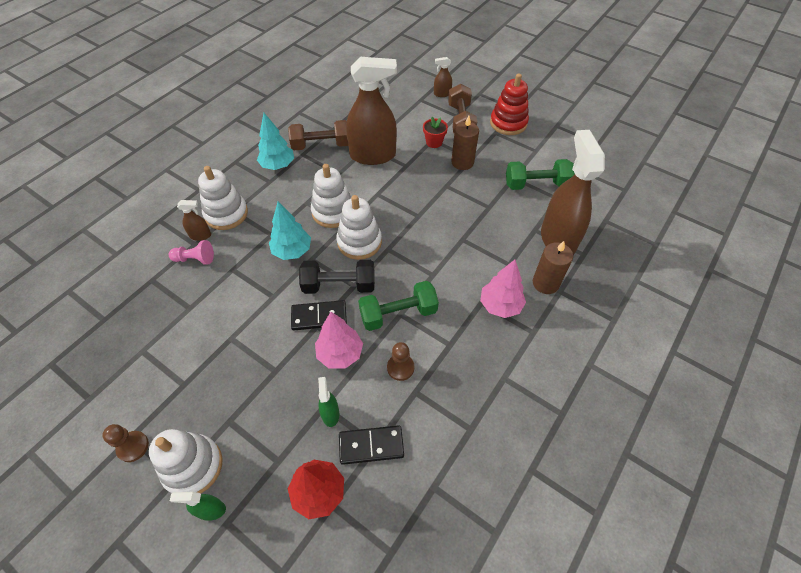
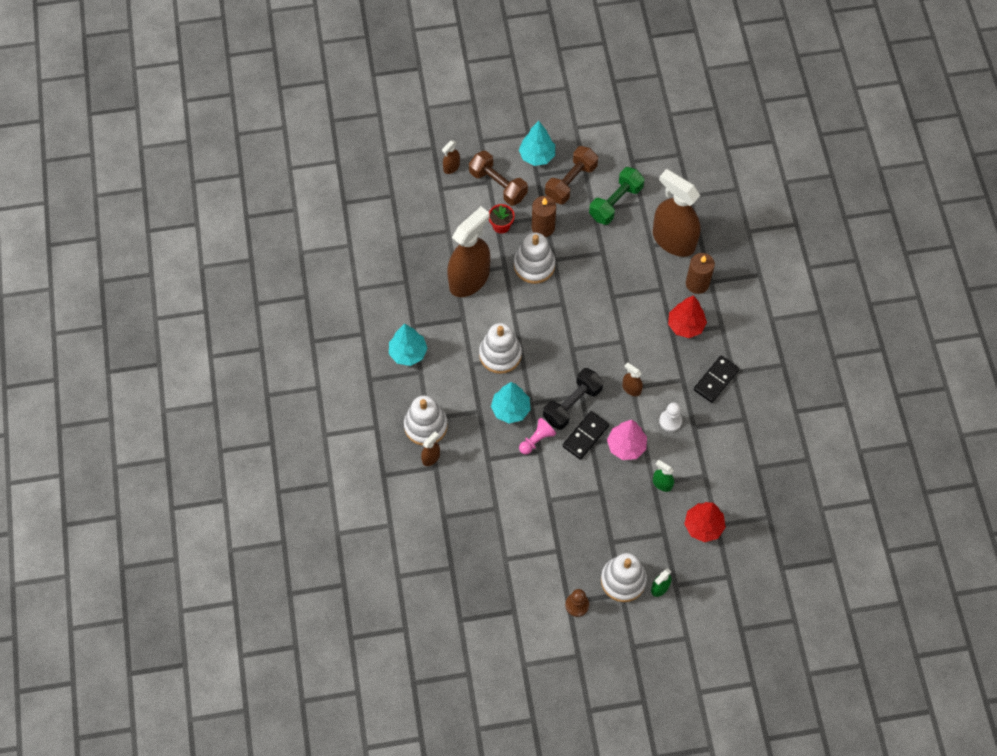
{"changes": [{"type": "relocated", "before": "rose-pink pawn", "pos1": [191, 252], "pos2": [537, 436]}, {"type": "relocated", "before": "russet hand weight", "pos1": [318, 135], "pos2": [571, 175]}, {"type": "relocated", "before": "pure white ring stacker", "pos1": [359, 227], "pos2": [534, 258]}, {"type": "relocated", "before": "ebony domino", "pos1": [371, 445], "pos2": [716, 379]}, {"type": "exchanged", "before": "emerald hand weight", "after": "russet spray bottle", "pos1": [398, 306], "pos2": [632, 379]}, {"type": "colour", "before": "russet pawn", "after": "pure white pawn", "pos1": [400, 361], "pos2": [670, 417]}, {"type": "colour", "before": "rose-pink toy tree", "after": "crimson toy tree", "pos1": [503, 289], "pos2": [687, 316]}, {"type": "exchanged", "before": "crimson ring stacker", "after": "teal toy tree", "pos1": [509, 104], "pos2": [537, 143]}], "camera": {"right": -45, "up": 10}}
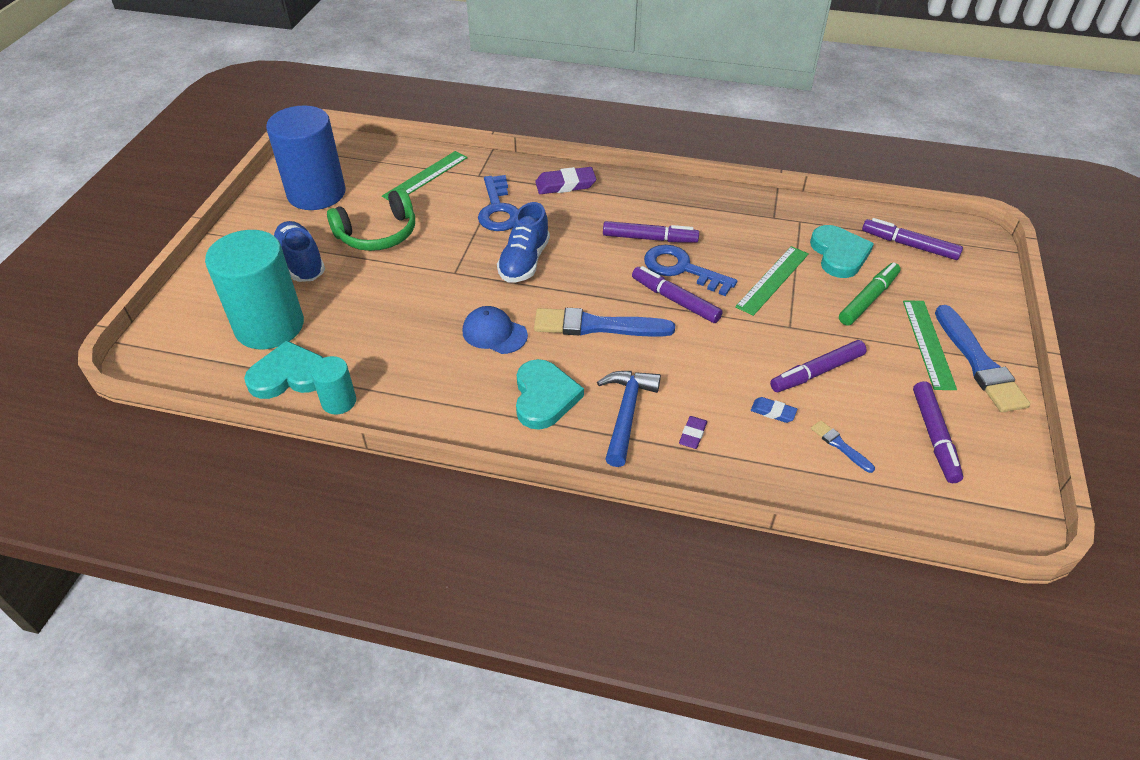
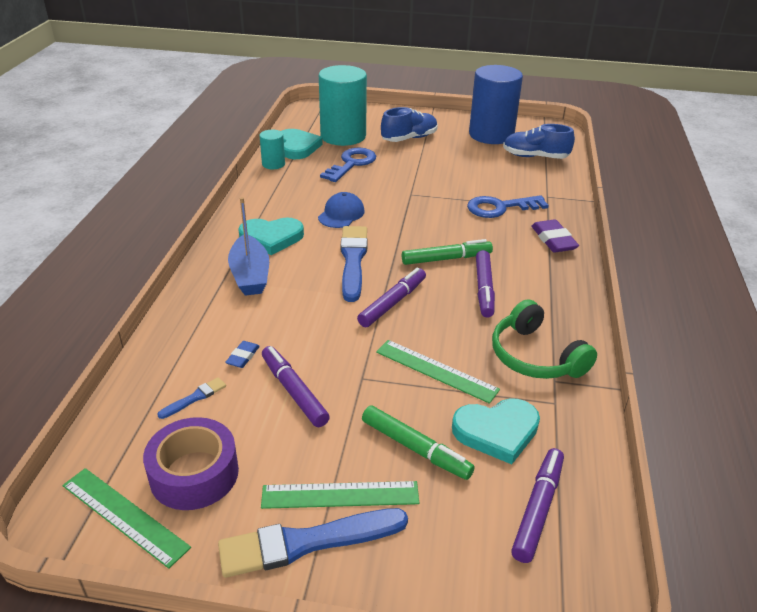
{"changes": [{"type": "relocated", "before": "emerald headset", "pos1": [371, 219], "pos2": [544, 339]}, {"type": "relocated", "before": "emerald ruler", "pos1": [425, 175], "pos2": [127, 518]}, {"type": "relocated", "before": "cobalt lace-up shoe", "pos1": [523, 242], "pos2": [539, 141]}, {"type": "exchanged", "before": "cobalt carpenter's hammer", "after": "cobalt boat", "pos1": [629, 419], "pos2": [248, 246]}, {"type": "relocated", "before": "cobalt door key", "pos1": [690, 270], "pos2": [348, 165]}, {"type": "missing", "before": "royal purple gum eraser", "pos1": [693, 432]}, {"type": "exchanged", "before": "royal purple marker", "after": "royal purple tape", "pos1": [938, 432], "pos2": [191, 463]}, {"type": "appeared", "after": "emerald marker", "pos2": [447, 252]}], "camera": {"right": 85, "up": -10}}
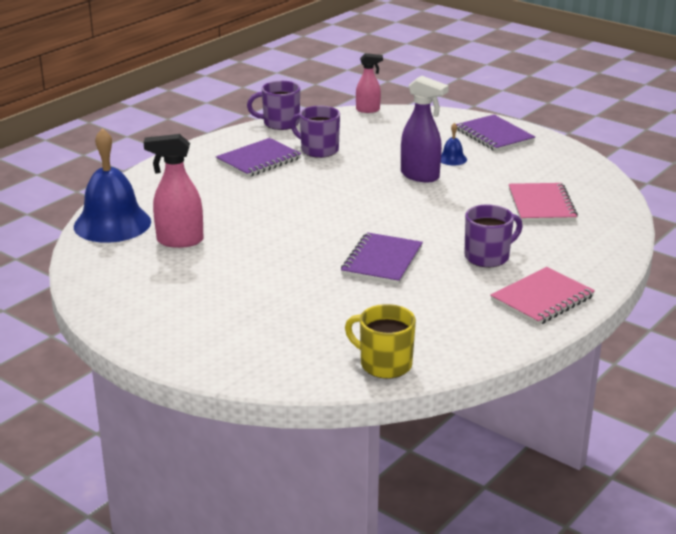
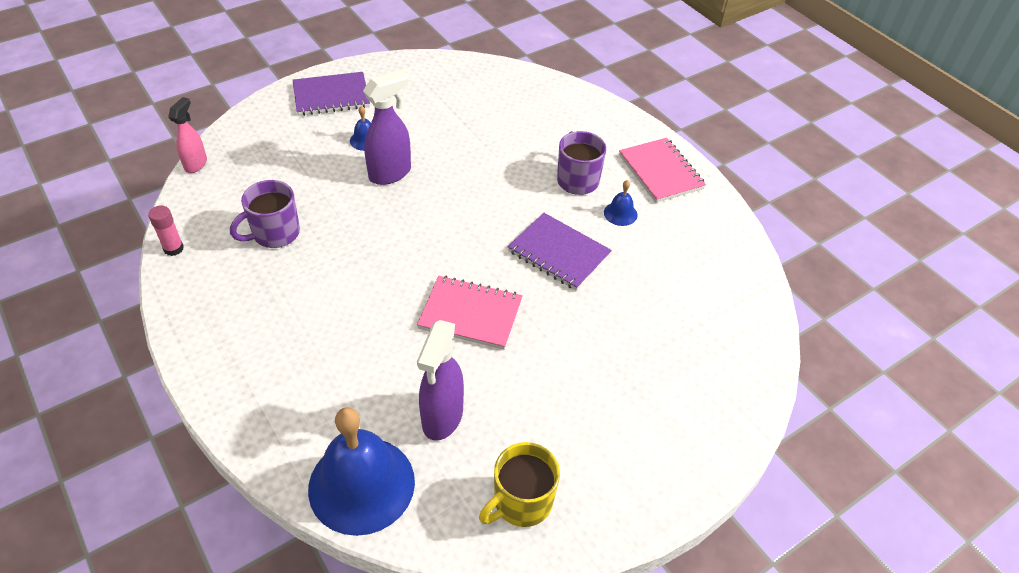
{"changes": [{"type": "colour", "before": "rose-pink spray bottle", "after": "royal purple spray bottle", "pos1": [173, 191], "pos2": [440, 380]}, {"type": "missing", "before": "royal purple exercise book", "pos1": [259, 158]}, {"type": "exchanged", "before": "royal purple coffee mug", "after": "rose-pink glue", "pos1": [273, 105], "pos2": [166, 230]}, {"type": "relocated", "before": "yellow coffee mug", "pos1": [380, 341], "pos2": [519, 484]}, {"type": "relocated", "before": "rose-pink exercise book", "pos1": [543, 202], "pos2": [470, 312]}, {"type": "appeared", "after": "cobalt bell", "pos2": [620, 203]}], "camera": {"right": -75, "up": 20}}
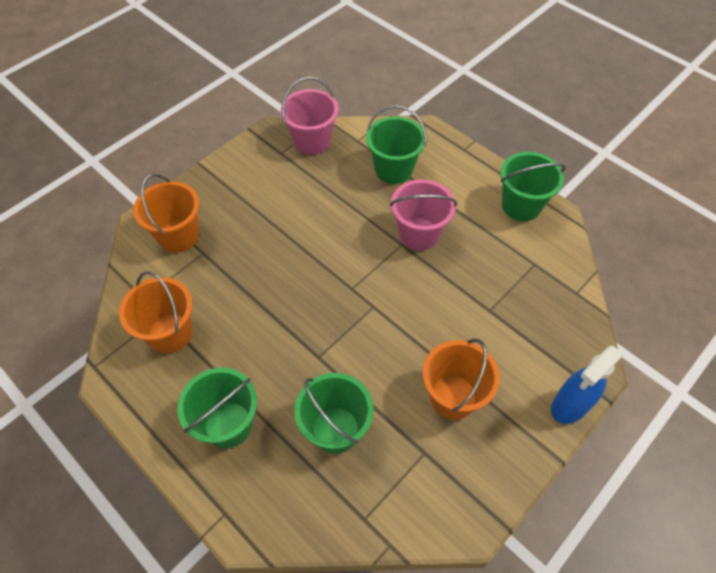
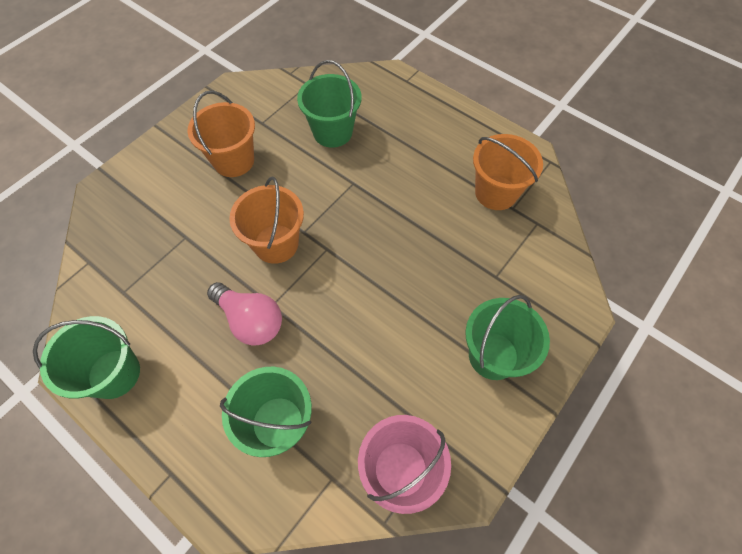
{"changes": [{"type": "relocated", "before": "orange-coloured bucket", "pos1": [166, 213], "pos2": [266, 220]}, {"type": "relocated", "before": "emerald bucket", "pos1": [217, 408], "pos2": [507, 337]}, {"type": "exchanged", "before": "rose-pink bucket", "after": "rose-pink light bulb", "pos1": [423, 215], "pos2": [244, 314]}, {"type": "missing", "before": "cobalt spray bottle", "pos1": [587, 385]}], "camera": {"right": 175, "up": 5}}
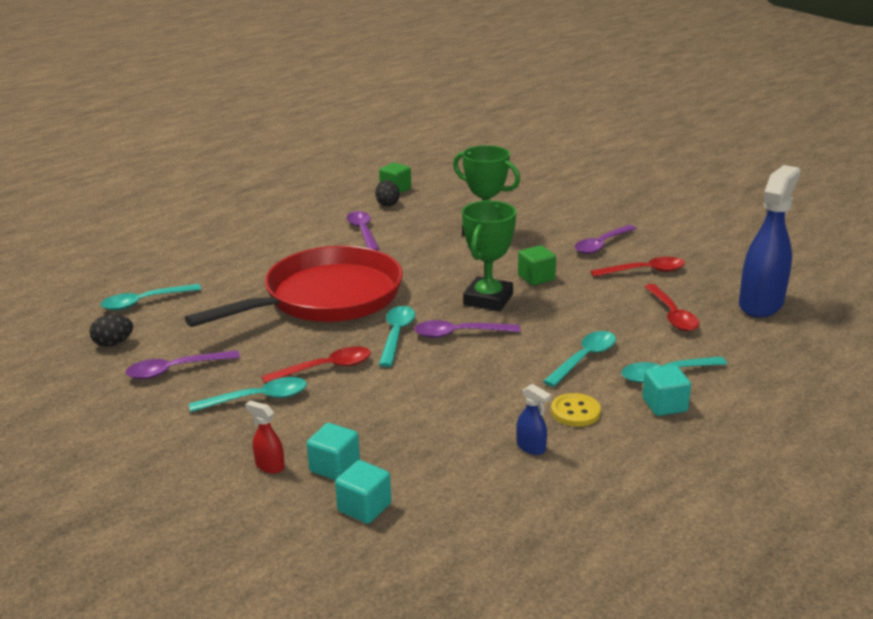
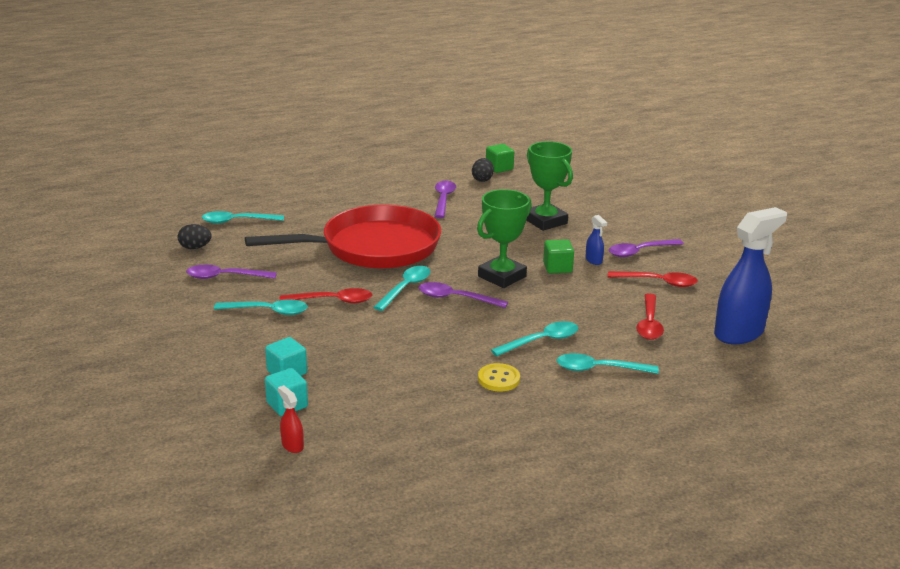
{"changes": [{"type": "relocated", "before": "crimson spray bottle", "pos1": [265, 437], "pos2": [291, 419]}, {"type": "relocated", "before": "cobalt spray bottle", "pos1": [534, 419], "pos2": [596, 240]}, {"type": "missing", "before": "teal block", "pos1": [666, 390]}], "camera": {"right": 20, "up": 0}}
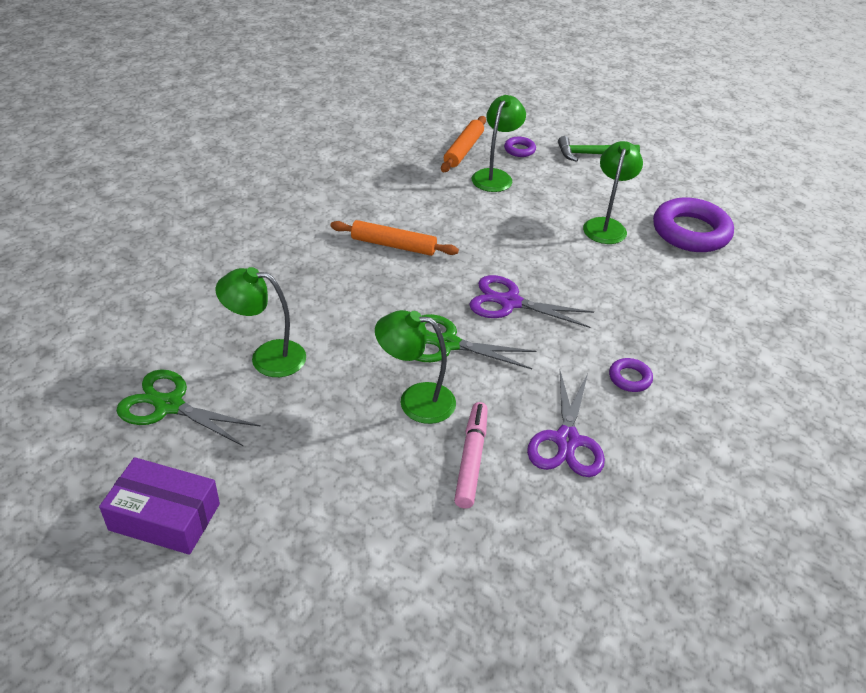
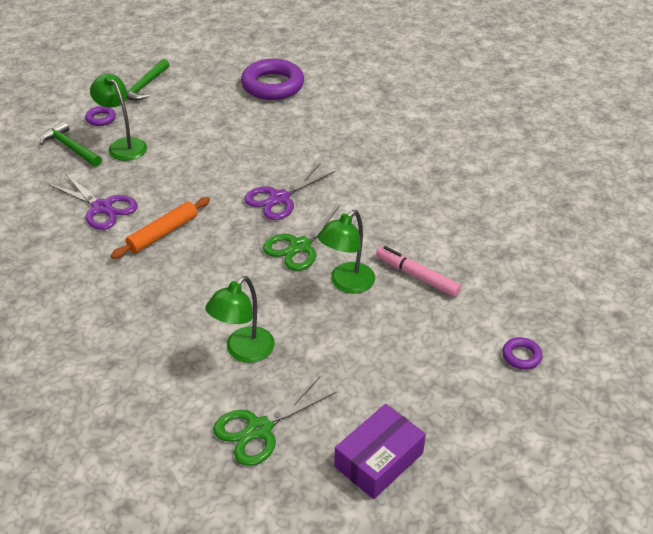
{"changes": [{"type": "exchanged", "before": "orange-coloured rolling pin", "after": "emerald carpenter's hammer", "pos1": [463, 144], "pos2": [71, 144]}, {"type": "relocated", "before": "royal purple scissors", "pos1": [566, 424], "pos2": [93, 201]}, {"type": "missing", "before": "emerald reading lamp", "pos1": [613, 192]}, {"type": "relocated", "before": "royal purple torus", "pos1": [631, 375], "pos2": [522, 353]}], "camera": {"right": -60, "up": 0}}
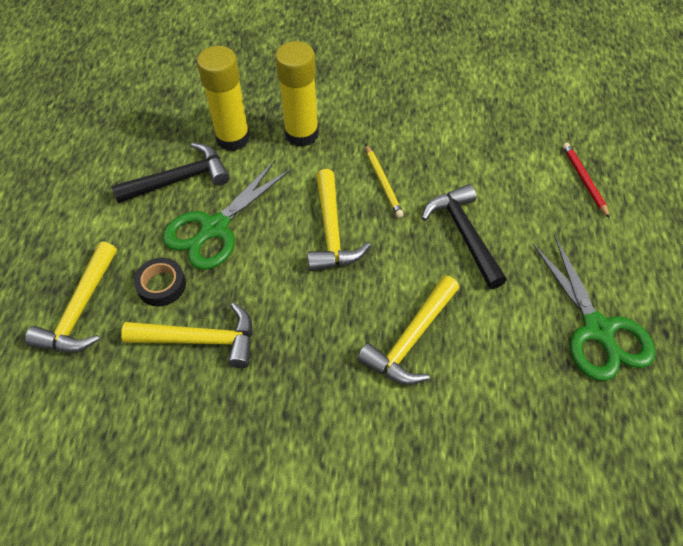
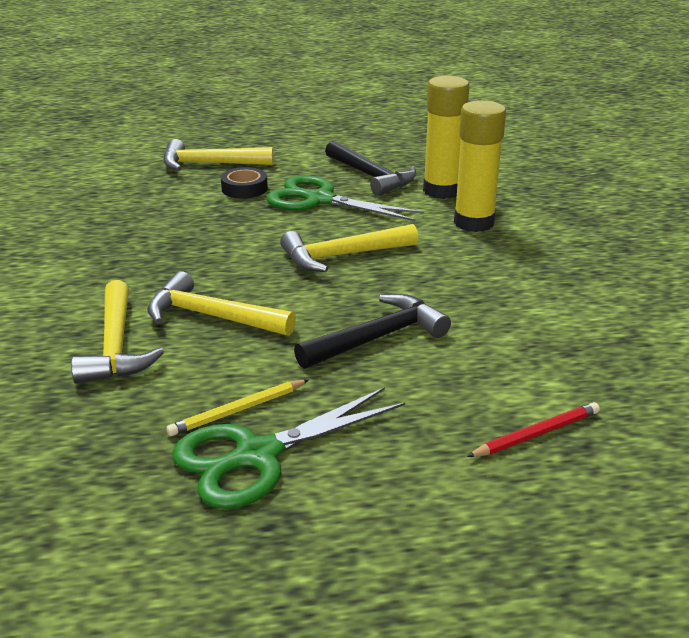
{"changes": [{"type": "relocated", "before": "yellow carpenter's hammer", "pos1": [187, 335], "pos2": [117, 332]}, {"type": "relocated", "before": "yellow wooden pencil", "pos1": [385, 181], "pos2": [237, 408]}], "camera": {"right": 75, "up": -25}}
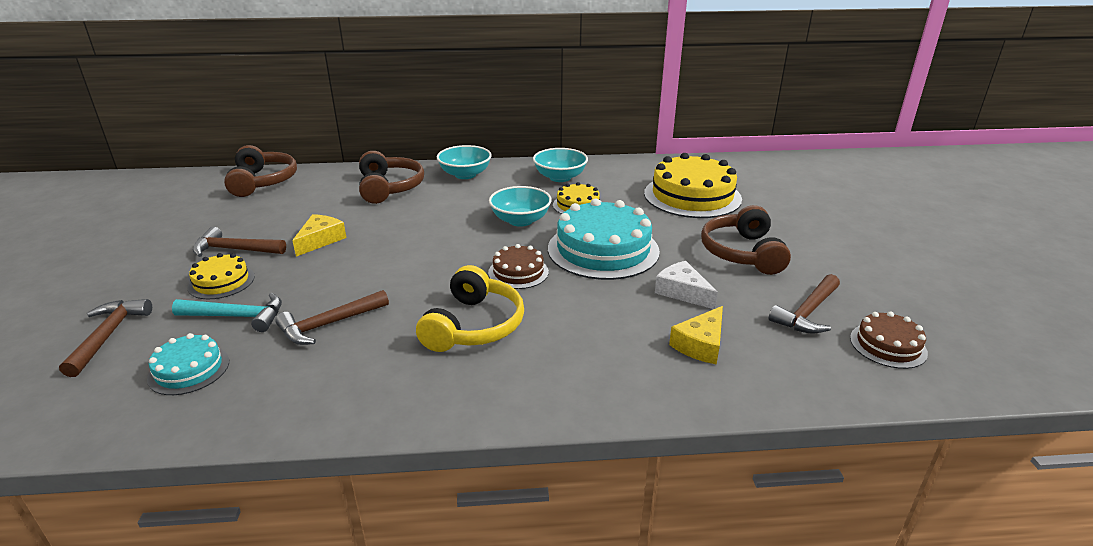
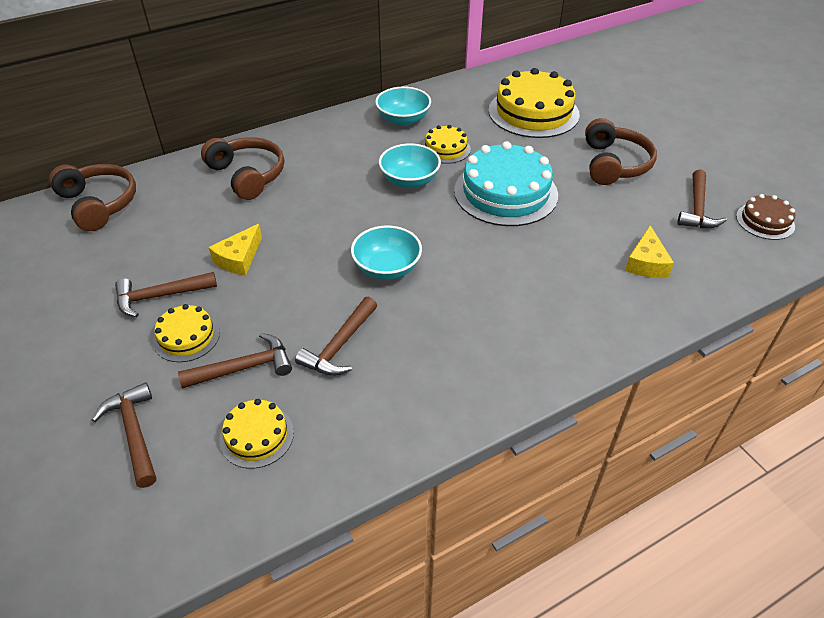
{"changes": [{"type": "colour", "before": "teal layer cake", "after": "yellow layer cake", "pos1": [188, 364], "pos2": [256, 434]}, {"type": "colour", "before": "teal carpenter's hammer", "after": "russet carpenter's hammer", "pos1": [227, 312], "pos2": [235, 361]}, {"type": "spun", "before": "yellow piece of cheese", "pos1": [319, 235], "pos2": [235, 250], "turn": -150}, {"type": "missing", "before": "yellow headset", "pos1": [470, 308]}, {"type": "relocated", "before": "teal deep dish", "pos1": [464, 162], "pos2": [386, 252]}, {"type": "missing", "before": "russet layer cake", "pos1": [518, 266]}, {"type": "missing", "before": "pure white piece of cheese", "pos1": [686, 285]}, {"type": "spun", "before": "russet headset", "pos1": [746, 240], "pos2": [621, 151], "turn": -150}], "camera": {"right": -25, "up": 15}}
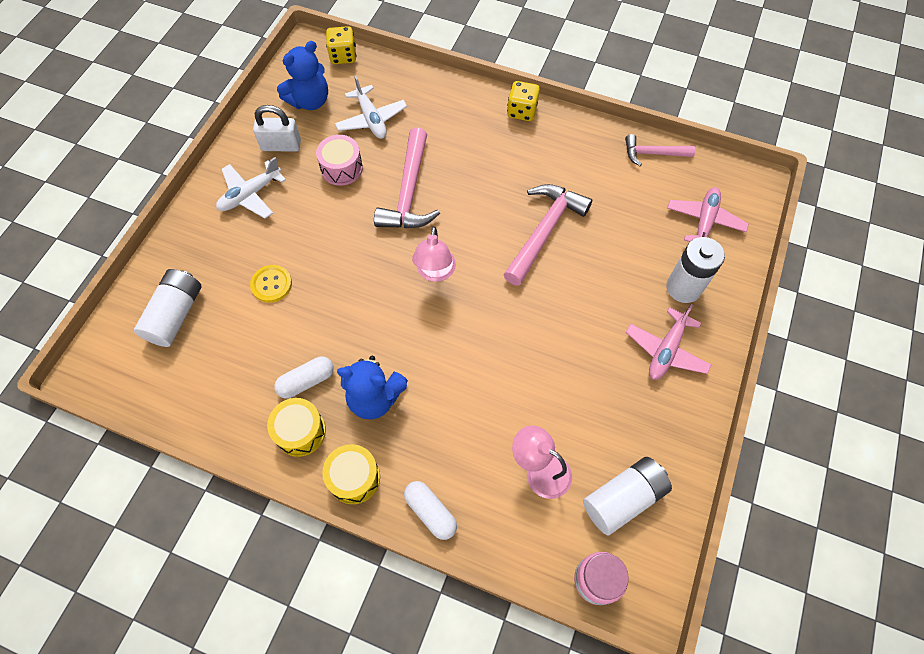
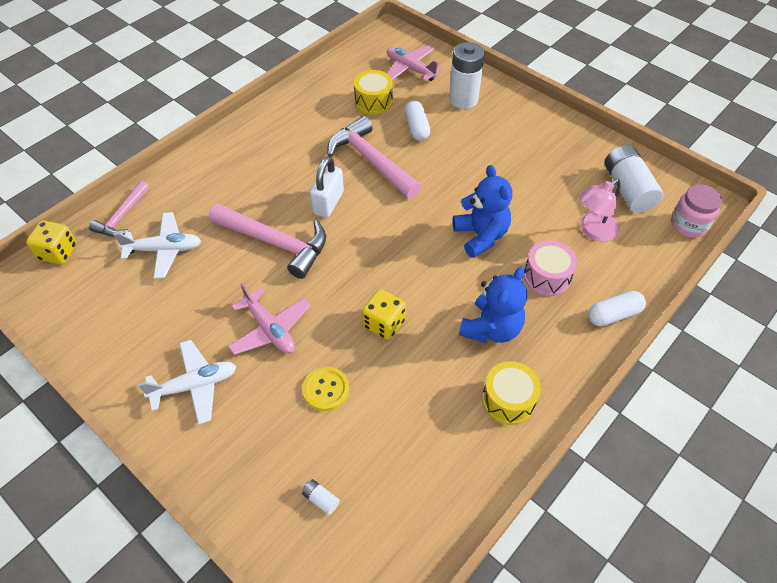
{"changes": [{"type": "size", "before": "pure white AA battery", "pos1": [168, 308], "pos2": [321, 497], "scale": 0.4}, {"type": "spun", "before": "pure white plane", "pos1": [251, 187], "pos2": [187, 382], "turn": -90}, {"type": "relocated", "before": "pure white small lock", "pos1": [277, 128], "pos2": [327, 187]}, {"type": "relocated", "before": "pure white pill shape", "pos1": [304, 377], "pos2": [417, 121]}, {"type": "relocated", "before": "cobalt stuffed bear", "pos1": [302, 75], "pos2": [482, 211]}, {"type": "relocated", "before": "rose-pink snare drum", "pos1": [339, 160], "pos2": [550, 268]}, {"type": "relocated", "before": "yellow snare drum", "pos1": [351, 474], "pos2": [373, 92]}, {"type": "missing", "before": "rose-pink reading lamp", "pos1": [434, 254]}, {"type": "relocated", "before": "yellow game die", "pos1": [523, 101], "pos2": [384, 314]}, {"type": "relocated", "before": "rose-pink carpenter's hammer", "pos1": [660, 150], "pos2": [119, 209]}, {"type": "relocated", "before": "rose-pink plane", "pos1": [669, 342], "pos2": [269, 319]}], "camera": {"right": -70, "up": -10}}
